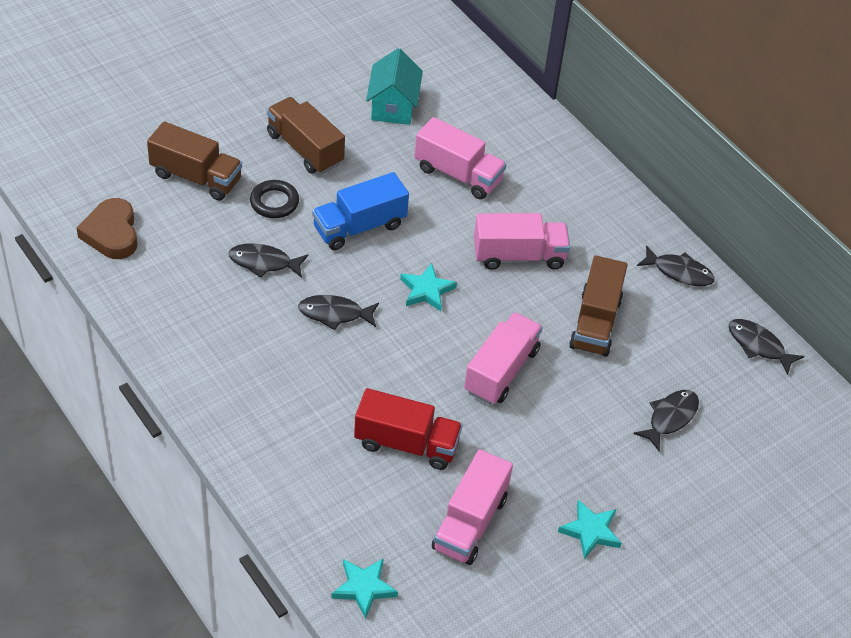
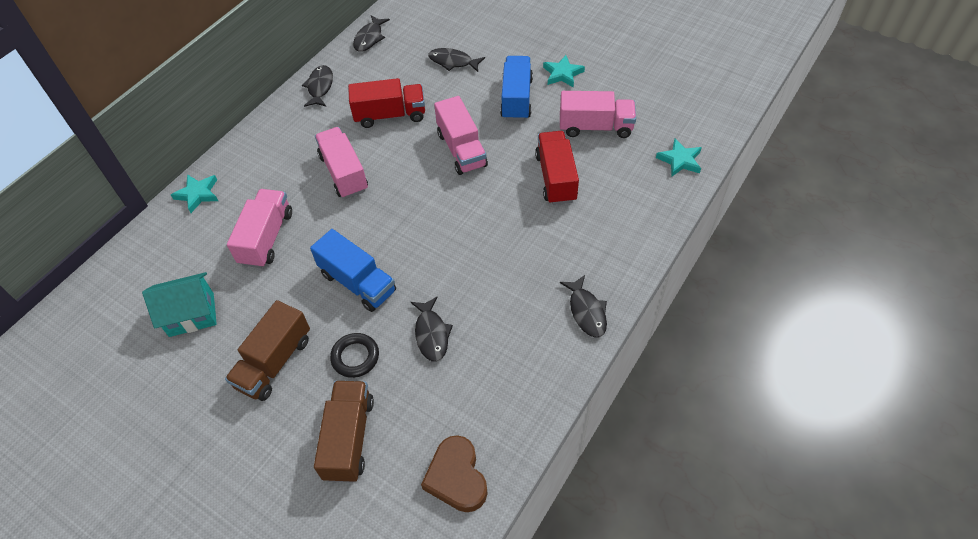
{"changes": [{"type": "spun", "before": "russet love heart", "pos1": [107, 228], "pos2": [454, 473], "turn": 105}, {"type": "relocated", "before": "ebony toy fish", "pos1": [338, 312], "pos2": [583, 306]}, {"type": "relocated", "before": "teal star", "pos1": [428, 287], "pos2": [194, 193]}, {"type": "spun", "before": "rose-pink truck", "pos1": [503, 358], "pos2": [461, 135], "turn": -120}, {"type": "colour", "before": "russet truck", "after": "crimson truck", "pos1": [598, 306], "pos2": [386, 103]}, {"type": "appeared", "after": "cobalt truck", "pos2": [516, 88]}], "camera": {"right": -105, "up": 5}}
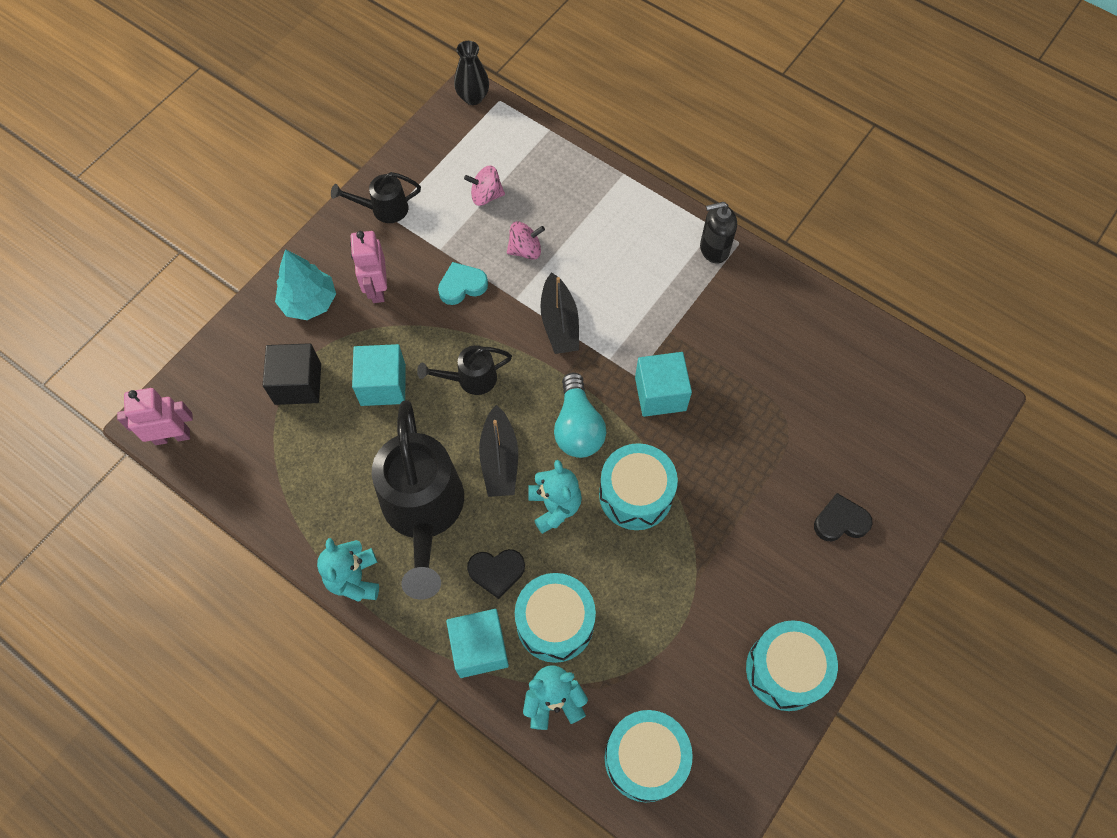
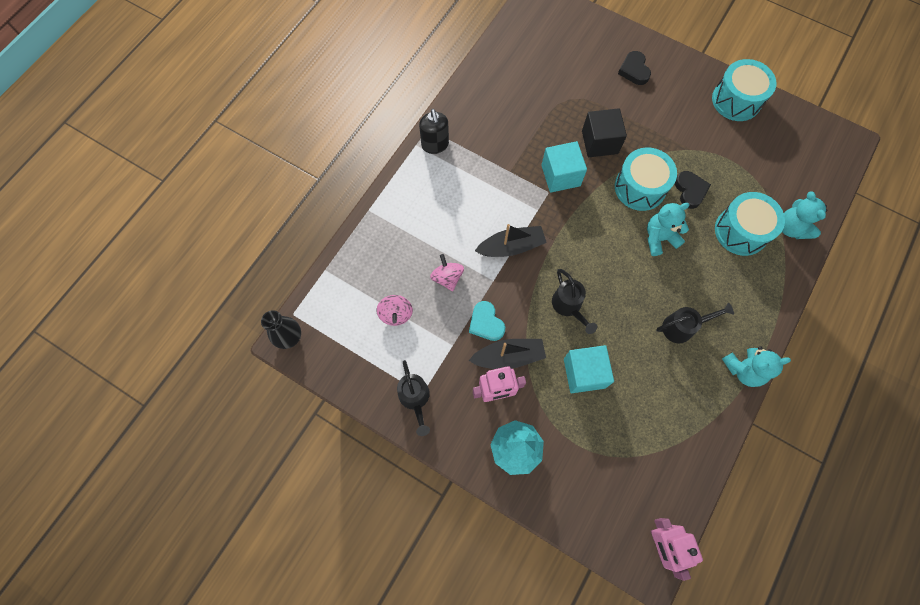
{"changes": [{"type": "relocated", "before": "ebony block", "pos1": [292, 374], "pos2": [604, 132]}, {"type": "size", "before": "ebony sprinkling can", "pos1": [418, 500], "pos2": [695, 323], "scale": 0.48}, {"type": "missing", "before": "teal block", "pos1": [477, 643]}, {"type": "relocated", "before": "ebony love heart", "pos1": [496, 574], "pos2": [693, 190]}, {"type": "relocated", "before": "ebony boat", "pos1": [498, 451], "pos2": [507, 354]}, {"type": "missing", "before": "teal light bulb", "pos1": [580, 415]}, {"type": "missing", "before": "teal snare drum", "pos1": [649, 756]}], "camera": {"right": -95, "up": 5}}
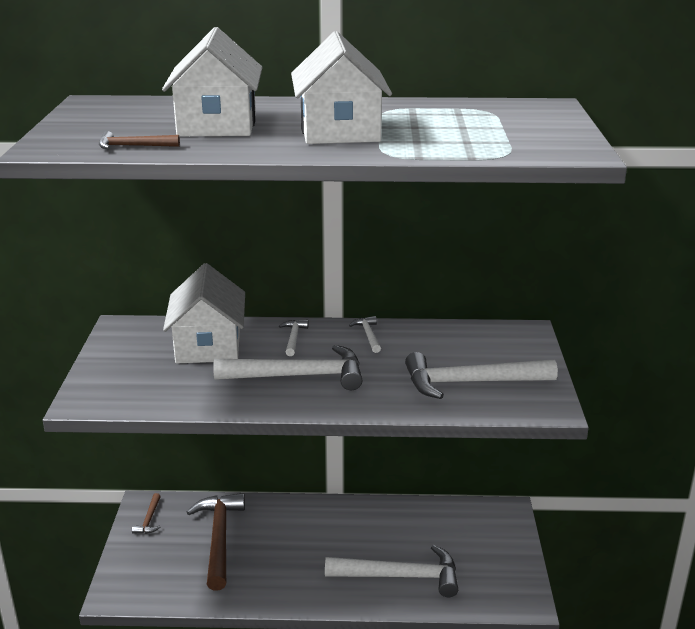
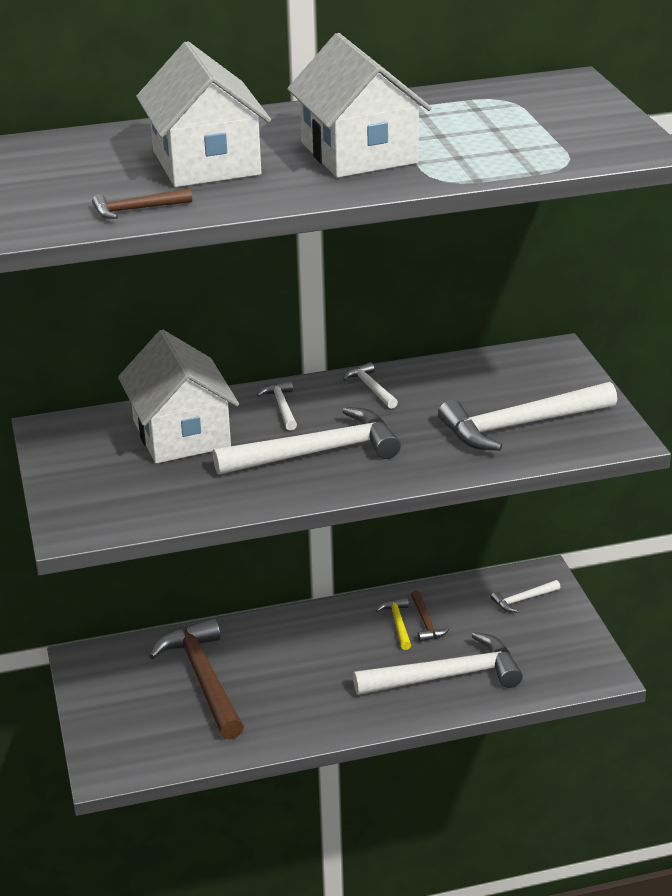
{"changes": [{"type": "relocated", "before": "russet carpenter's hammer", "pos1": [146, 513], "pos2": [430, 616]}, {"type": "appeared", "after": "yellow carpenter's hammer", "pos2": [393, 624]}, {"type": "appeared", "after": "pure white carpenter's hammer", "pos2": [525, 596]}], "camera": {"right": -15, "up": 5}}
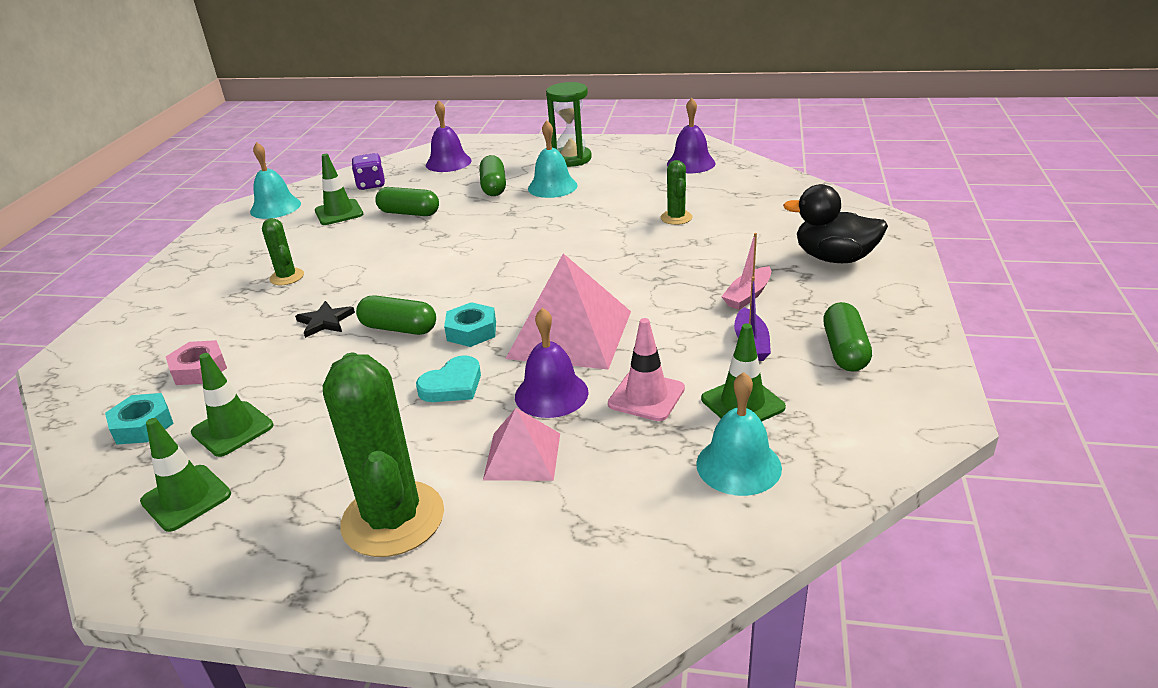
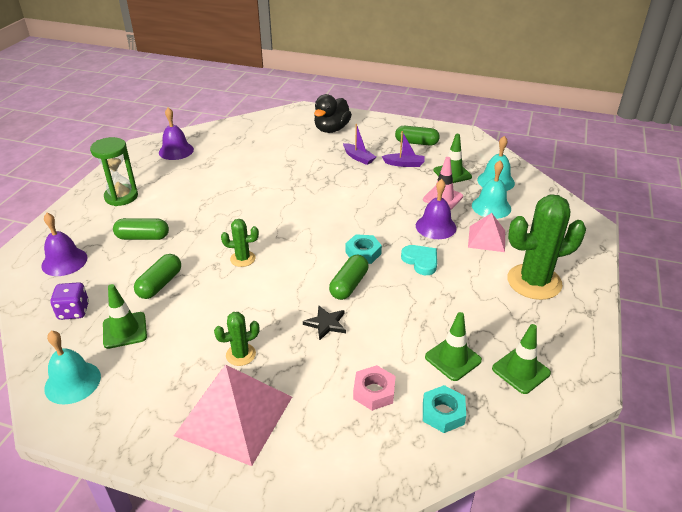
{"changes": [{"type": "relocated", "before": "rose-pink pyramid shape", "pos1": [568, 311], "pos2": [233, 415]}, {"type": "relocated", "before": "teal bell", "pos1": [553, 159], "pos2": [491, 189]}, {"type": "relocated", "before": "emerald saguaro cactus", "pos1": [677, 192], "pos2": [240, 243]}, {"type": "colour", "before": "rose-pink boat", "after": "royal purple boat", "pos1": [746, 271], "pos2": [359, 144]}], "camera": {"right": -85, "up": 5}}
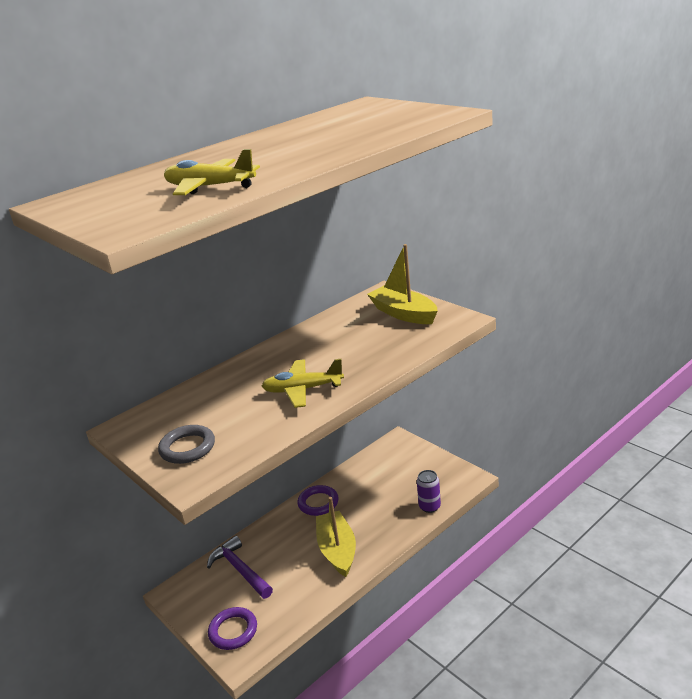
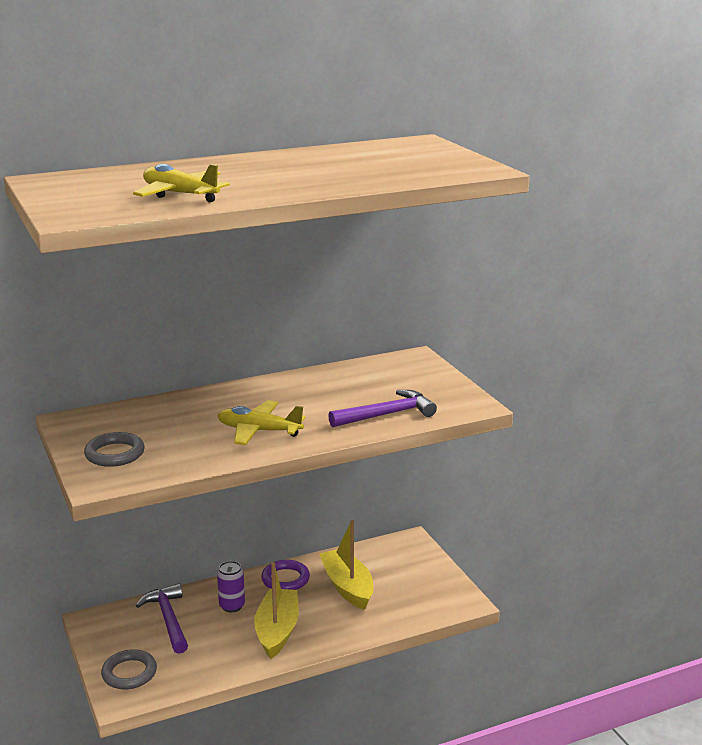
{"changes": [{"type": "colour", "before": "royal purple torus", "after": "grey torus", "pos1": [232, 628], "pos2": [129, 669]}, {"type": "relocated", "before": "yellow boat", "pos1": [402, 284], "pos2": [346, 565]}, {"type": "relocated", "before": "royal purple soda can", "pos1": [429, 491], "pos2": [231, 586]}, {"type": "appeared", "after": "royal purple carpenter's hammer", "pos2": [382, 408]}], "camera": {"right": 15, "up": -5}}
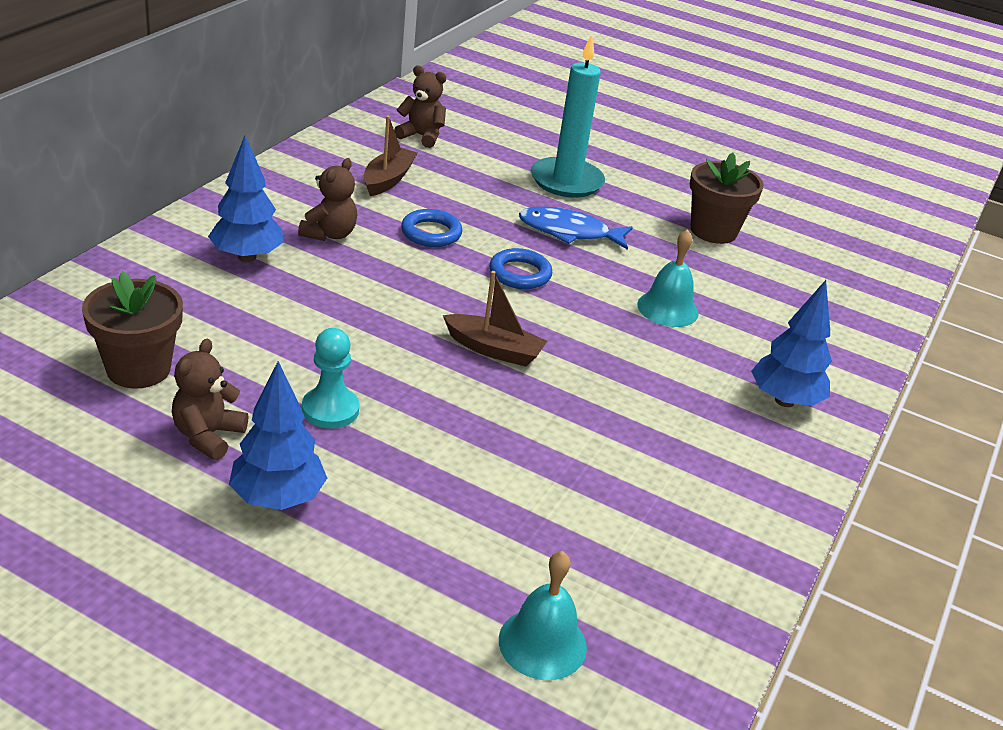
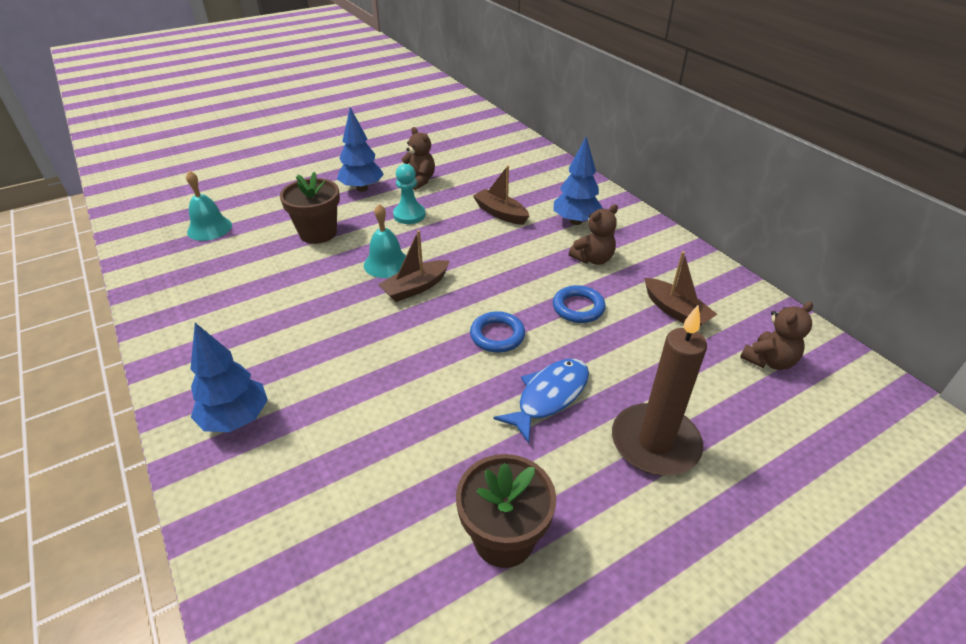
{"changes": [{"type": "relocated", "before": "russet plant pot", "pos1": [132, 330], "pos2": [310, 208]}, {"type": "spun", "before": "russet stuffed bear", "pos1": [327, 199], "pos2": [593, 234], "turn": -90}, {"type": "colour", "before": "teal wax candle", "after": "russet wax candle", "pos1": [568, 116], "pos2": [659, 390]}, {"type": "relocated", "before": "teal bell", "pos1": [668, 278], "pos2": [385, 241]}, {"type": "appeared", "after": "russet boat", "pos2": [501, 195]}], "camera": {"right": 125, "up": 5}}
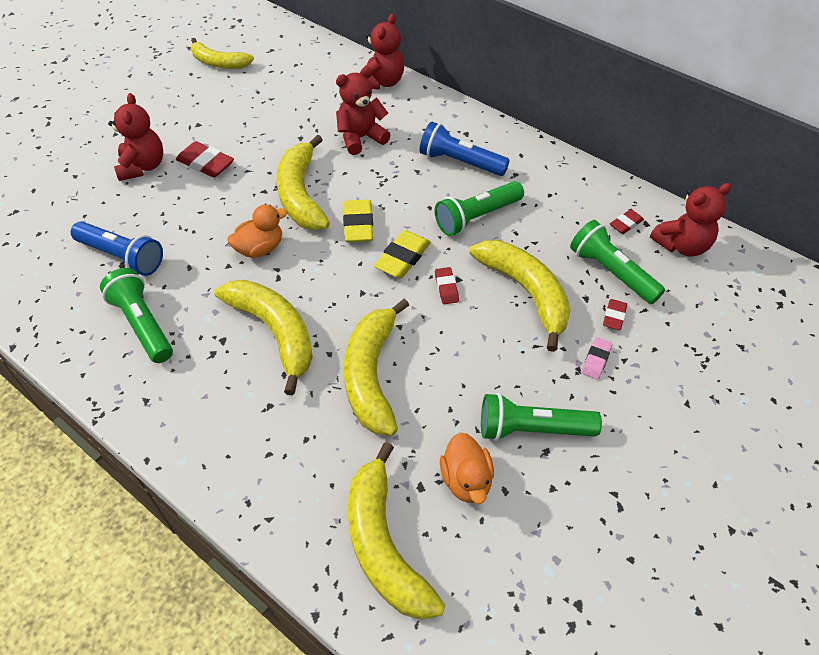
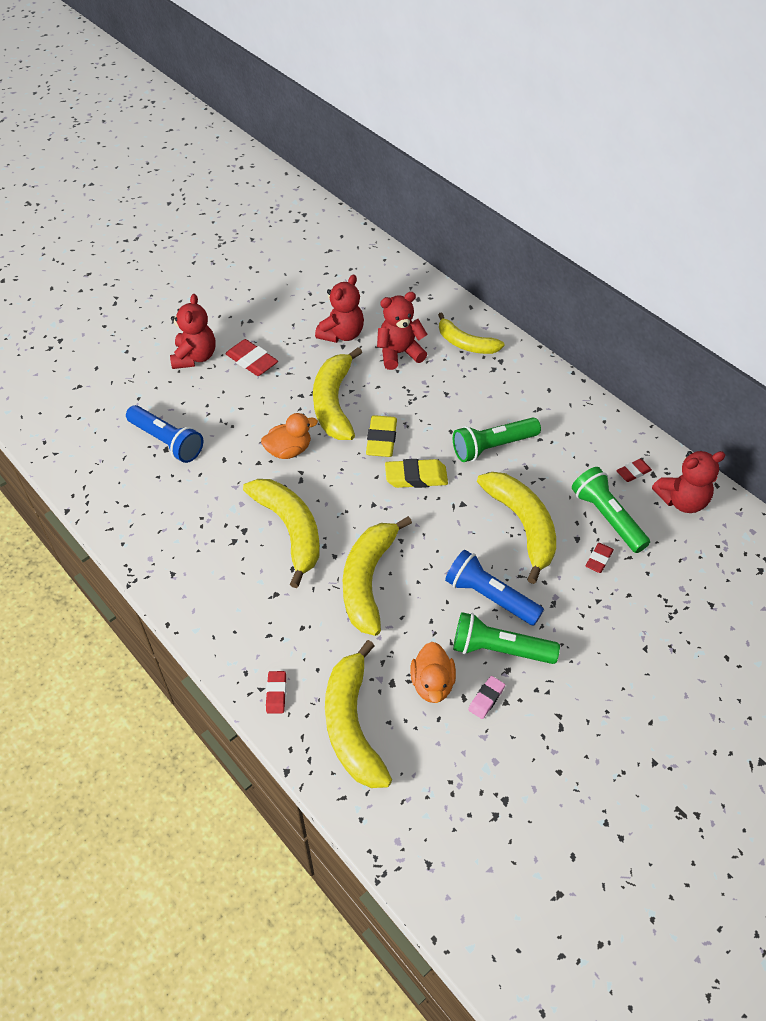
{"changes": [{"type": "missing", "before": "emerald pocket torch", "pos1": [136, 315]}, {"type": "relocated", "before": "yellow banana", "pos1": [222, 53], "pos2": [471, 333]}, {"type": "relocated", "before": "crimson stuffed bear", "pos1": [384, 52], "pos2": [339, 309]}, {"type": "spun", "before": "yellow gum eraser", "pos1": [402, 254], "pos2": [416, 473], "turn": 45}, {"type": "relocated", "before": "cobalt pocket torch", "pos1": [465, 149], "pos2": [494, 587]}, {"type": "relocated", "before": "crimson gum eraser", "pos1": [447, 285], "pos2": [276, 692]}, {"type": "relocated", "before": "rose-pink gum eraser", "pos1": [597, 358], "pos2": [486, 697]}], "camera": {"right": 10, "up": 0}}
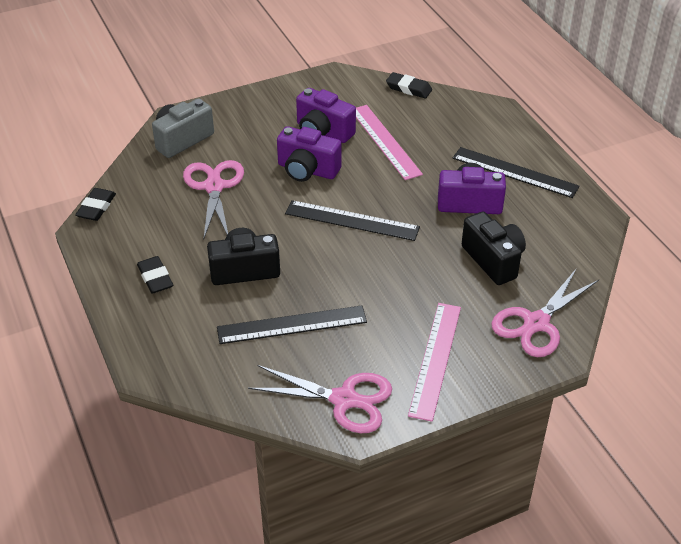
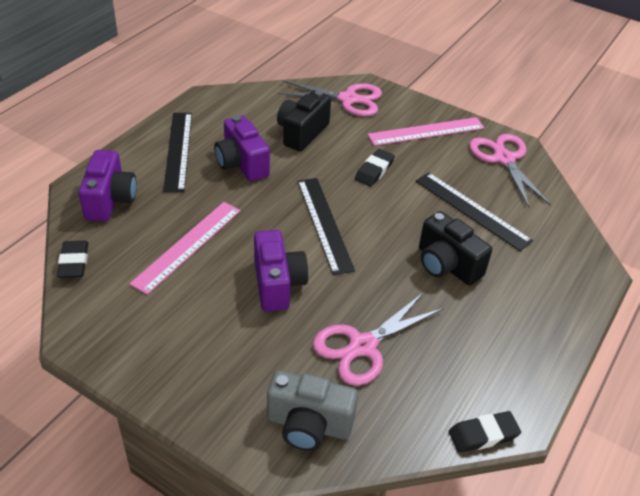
{"changes": [{"type": "relocated", "before": "ebony gum eraser", "pos1": [155, 275], "pos2": [375, 167]}, {"type": "relocated", "before": "royal purple camera", "pos1": [326, 115], "pos2": [107, 185]}], "camera": {"right": -125, "up": 0}}
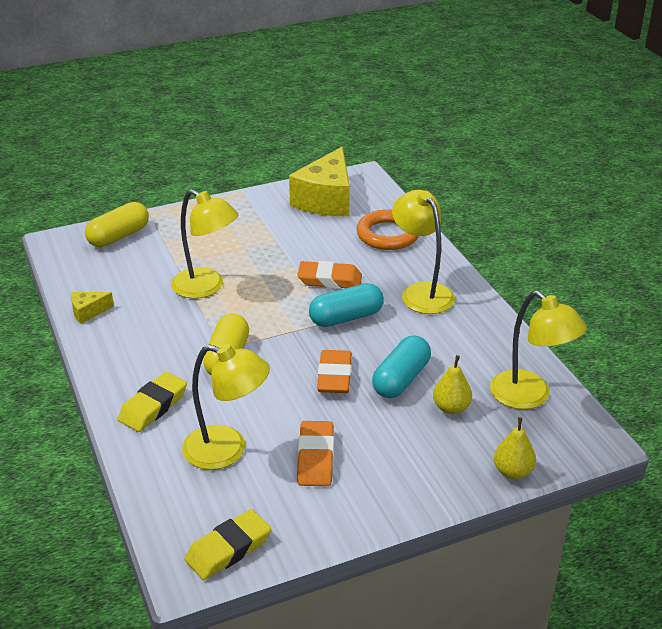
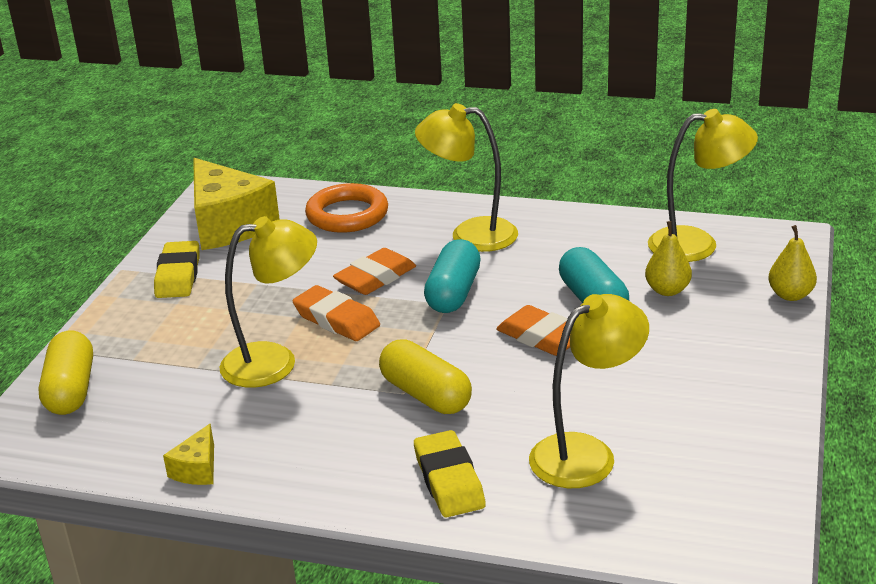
{"changes": [{"type": "relocated", "before": "yellow gum eraser", "pos1": [228, 544], "pos2": [177, 269]}, {"type": "relocated", "before": "orange-coloured gum eraser", "pos1": [315, 453], "pos2": [336, 313]}], "camera": {"right": -50, "up": -5}}
